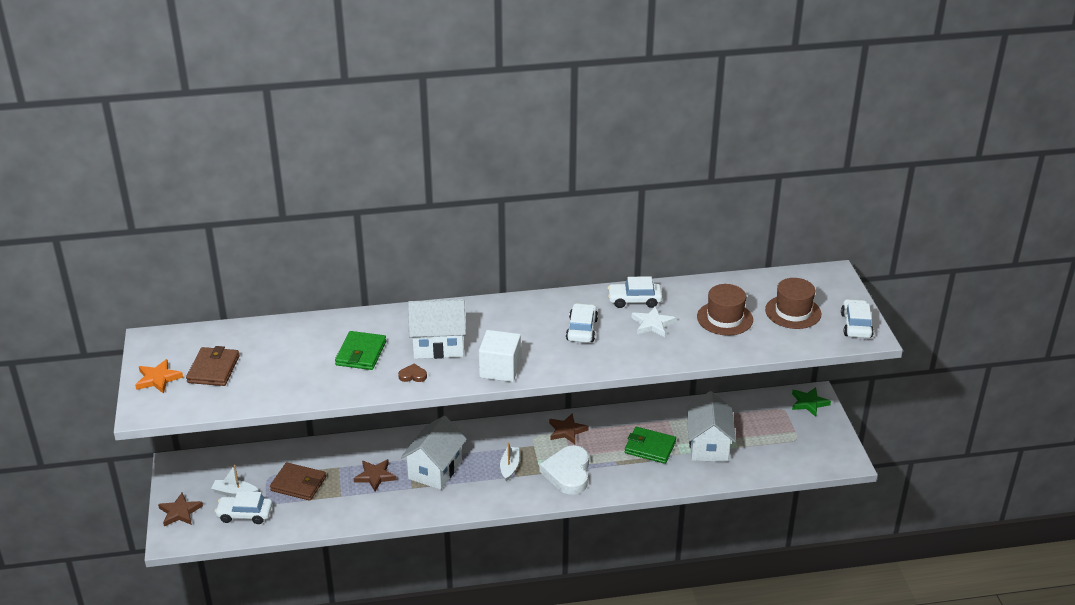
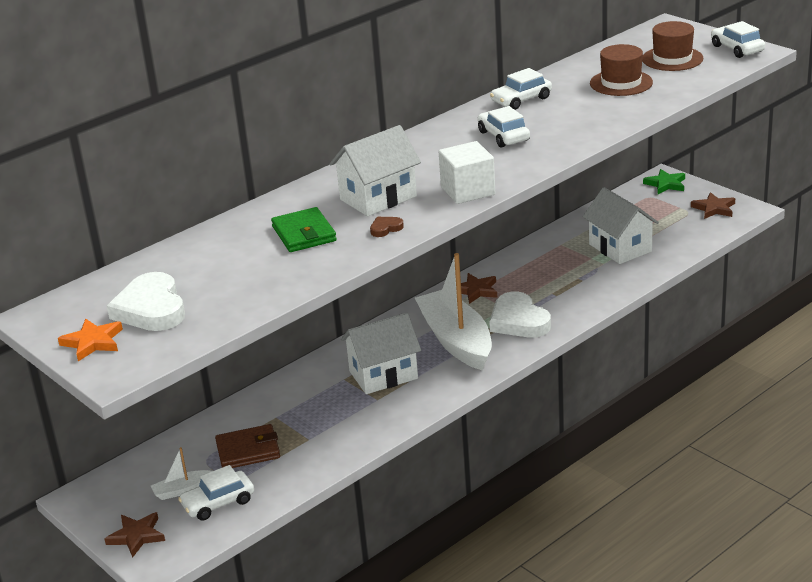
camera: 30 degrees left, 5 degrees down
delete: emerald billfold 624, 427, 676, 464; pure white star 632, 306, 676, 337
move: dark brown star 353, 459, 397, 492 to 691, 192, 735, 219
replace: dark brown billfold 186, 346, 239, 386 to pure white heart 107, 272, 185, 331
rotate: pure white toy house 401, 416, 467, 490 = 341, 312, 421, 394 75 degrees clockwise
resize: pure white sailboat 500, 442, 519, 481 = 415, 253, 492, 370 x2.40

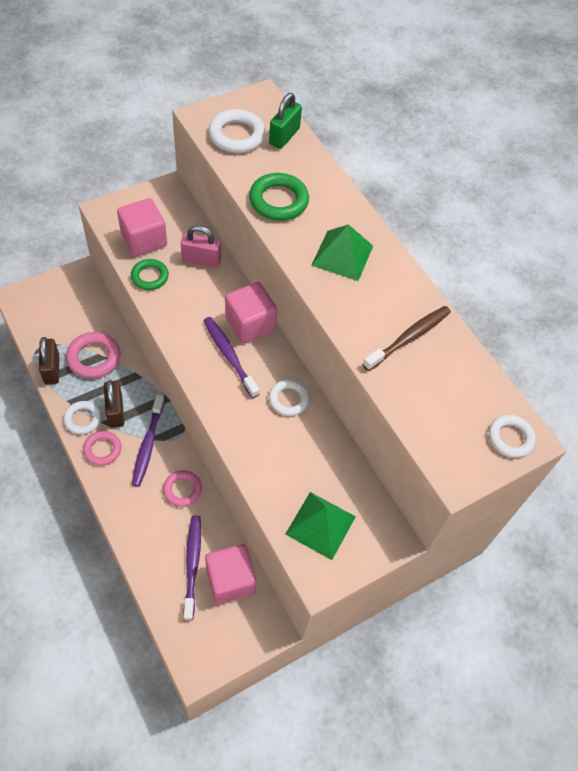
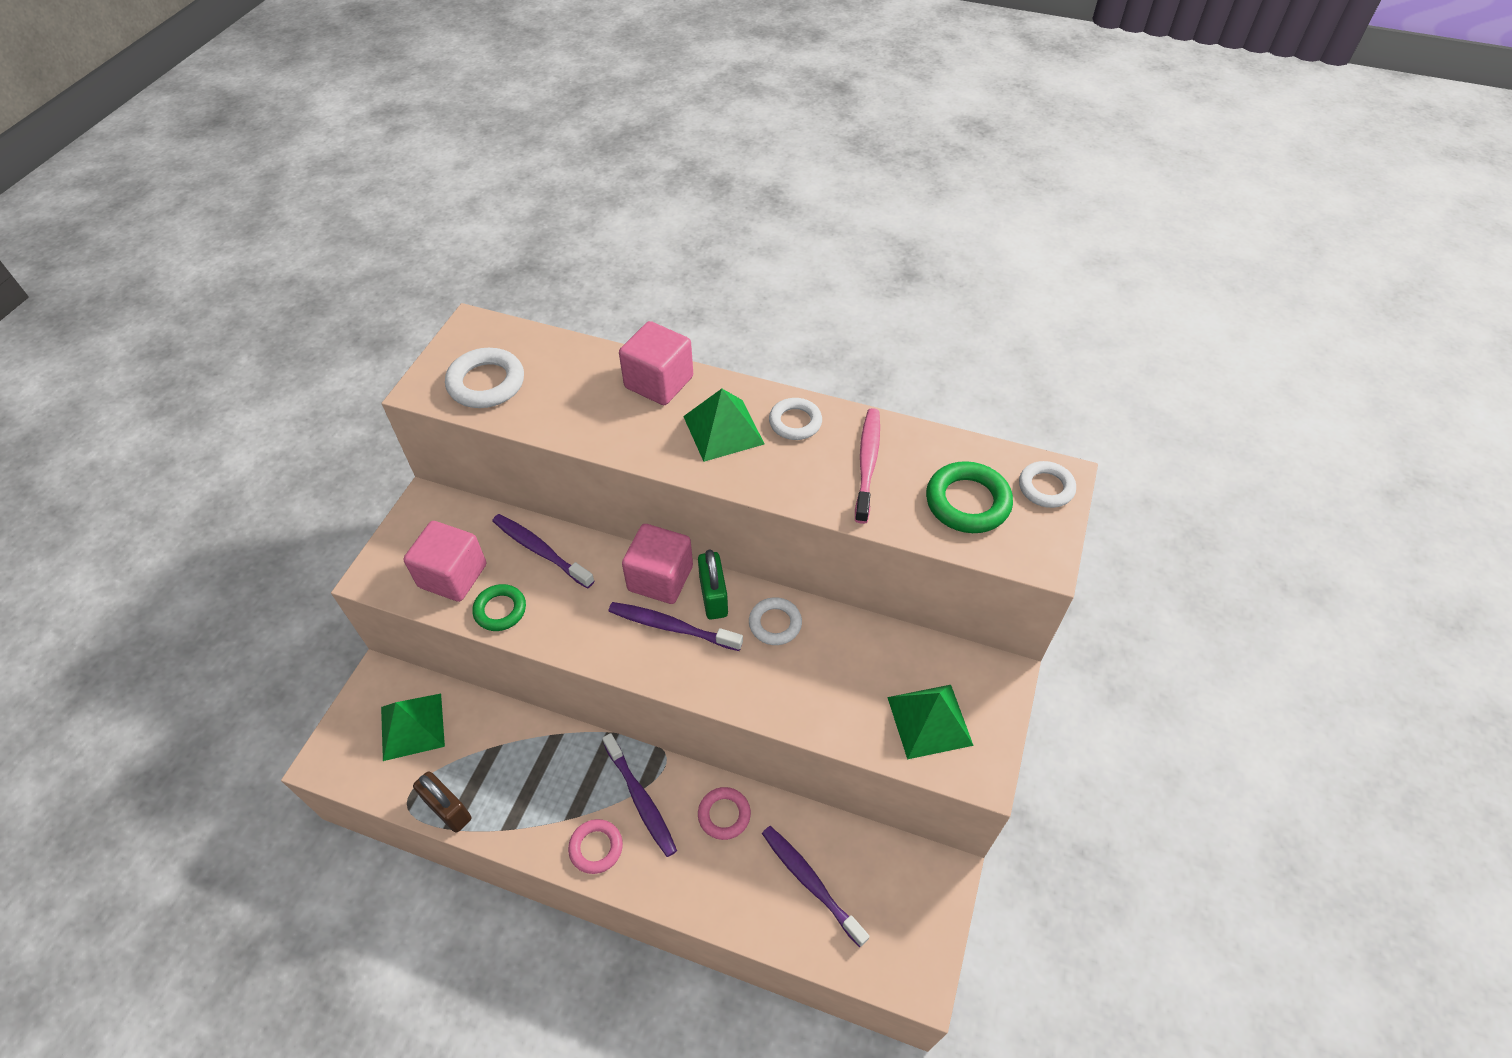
camera: 35 degrees left, 5 degrees down
delete: rose-pink hoop 66, 332, 120, 379; dark brown small lock 104, 380, 124, 428
insert: emerald pyramid 381, 694, 445, 761
move: pure white hoop 63, 401, 101, 435 to 769, 398, 822, 440; rose-pink solid cube 205, 544, 256, 604 to 619, 321, 693, 405; emerald hoop 249, 173, 309, 221 to 926, 461, 1013, 533; emerald small lock 269, 93, 302, 149 to 698, 549, 728, 620
replace: rose-pink small lock 181, 225, 221, 268 to royal purple dental brush 492, 514, 595, 588
recolor: dark brown dental brush 363, 306, 451, 371 to rose-pink dental brush 855, 408, 880, 524

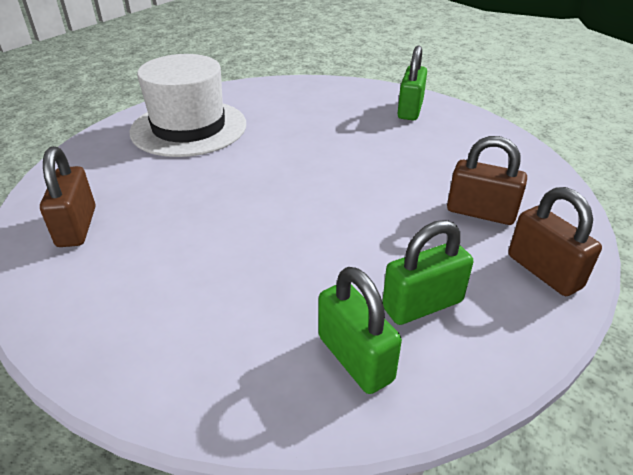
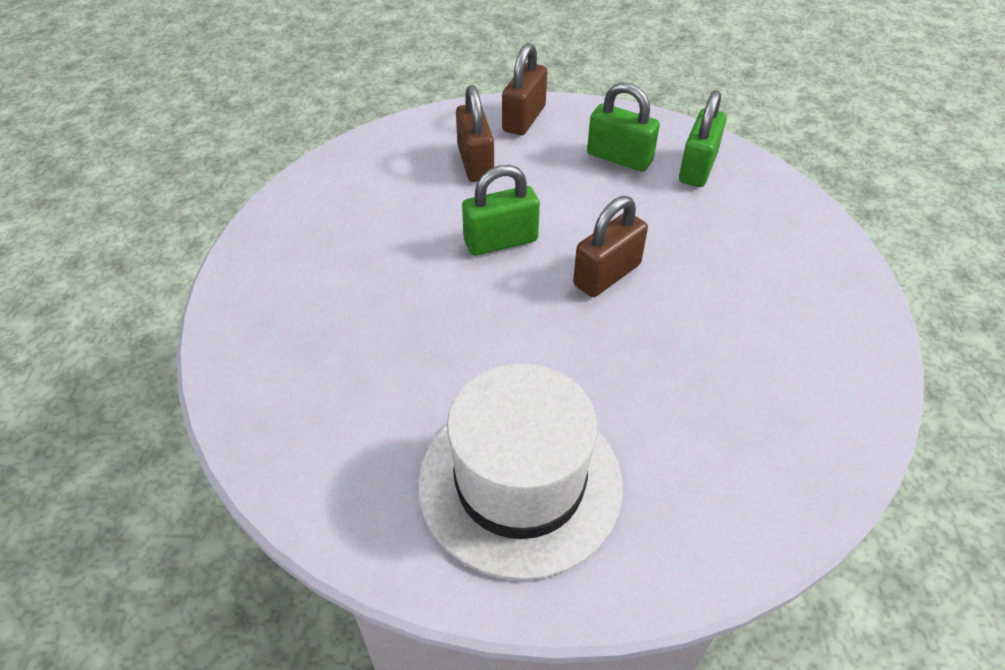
camera: 125 degrees left, 10 degrees up
move: dark brown small lock 40, 146, 95, 247 to 573, 196, 648, 297; emerald small lock 397, 45, 427, 120 to 462, 165, 540, 256

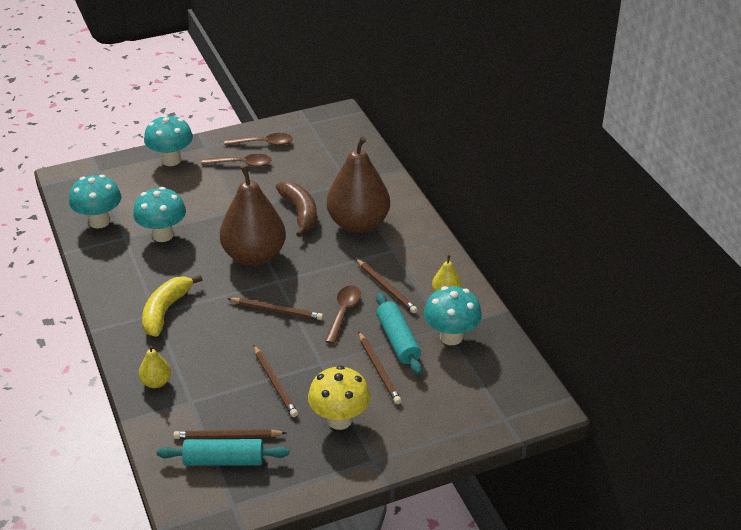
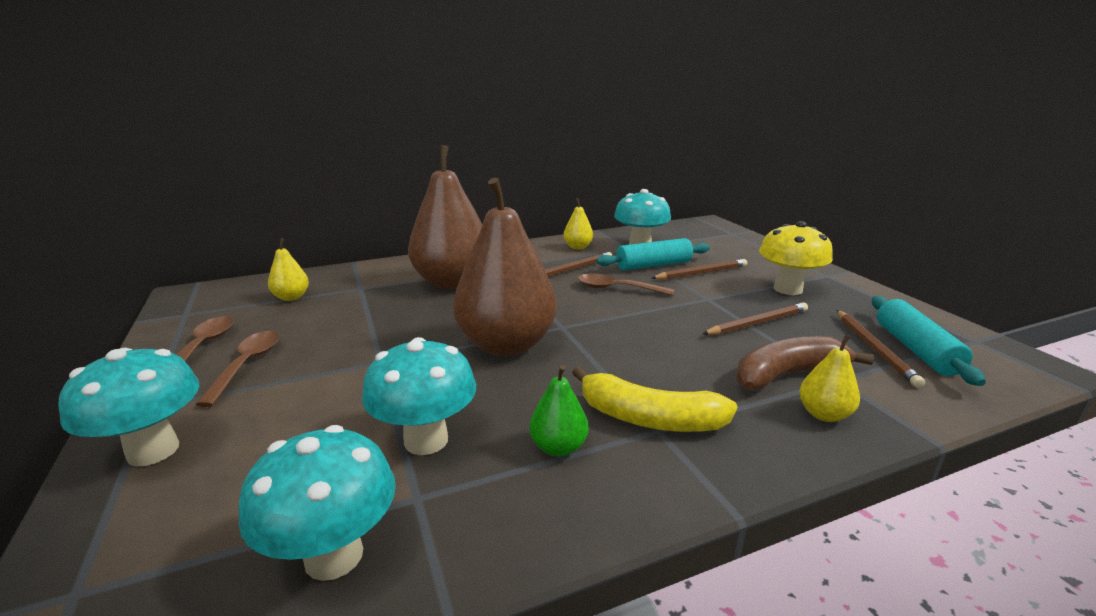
camera: 90 degrees left, 15 degrees down
delete: dark brown lead pencil 227, 298, 323, 320
insert: yellow pear fruit 268, 238, 309, 301; emerald pear fruit 529, 365, 589, 457
move: dark brown banana 276, 181, 317, 237 to 737, 336, 874, 391

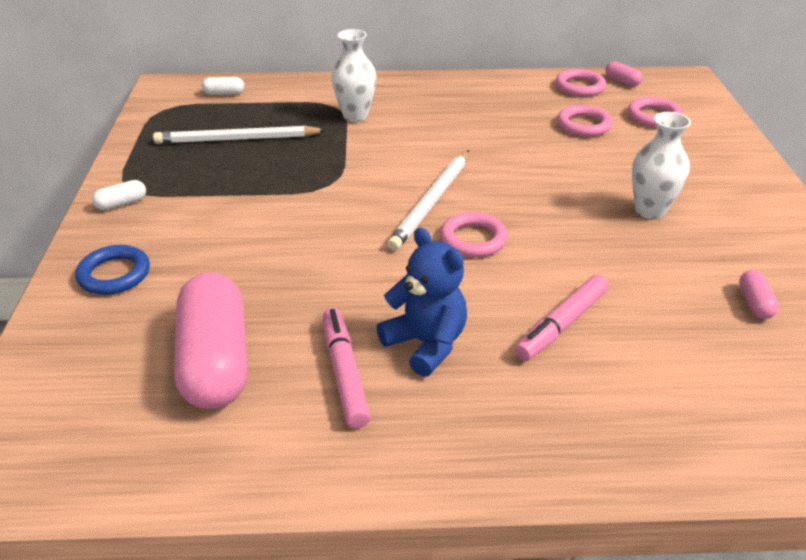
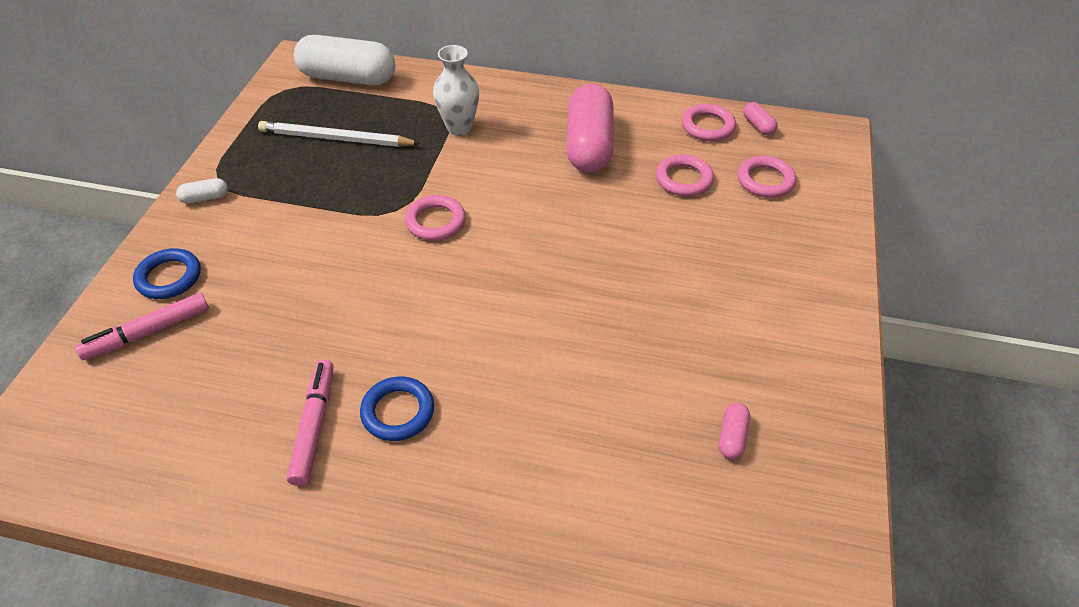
camera: 15 degrees right, 10 degrees up
delete: pure white lead pencil 387, 150, 469, 251; pure white vase 632, 112, 691, 219
move: rose-pink pill shape 174, 273, 248, 409 to 566, 84, 614, 173; rose-pink hoop 440, 212, 508, 257 to 405, 195, 466, 241; rose-pink marker 515, 274, 609, 361 to 75, 293, 209, 360
replace: cobalt teddy 376, 228, 467, 377 to cobalt hoop 360, 376, 434, 441
resize: pure white pill shape 202, 77, 244, 95 = 294, 35, 395, 86 x2.44

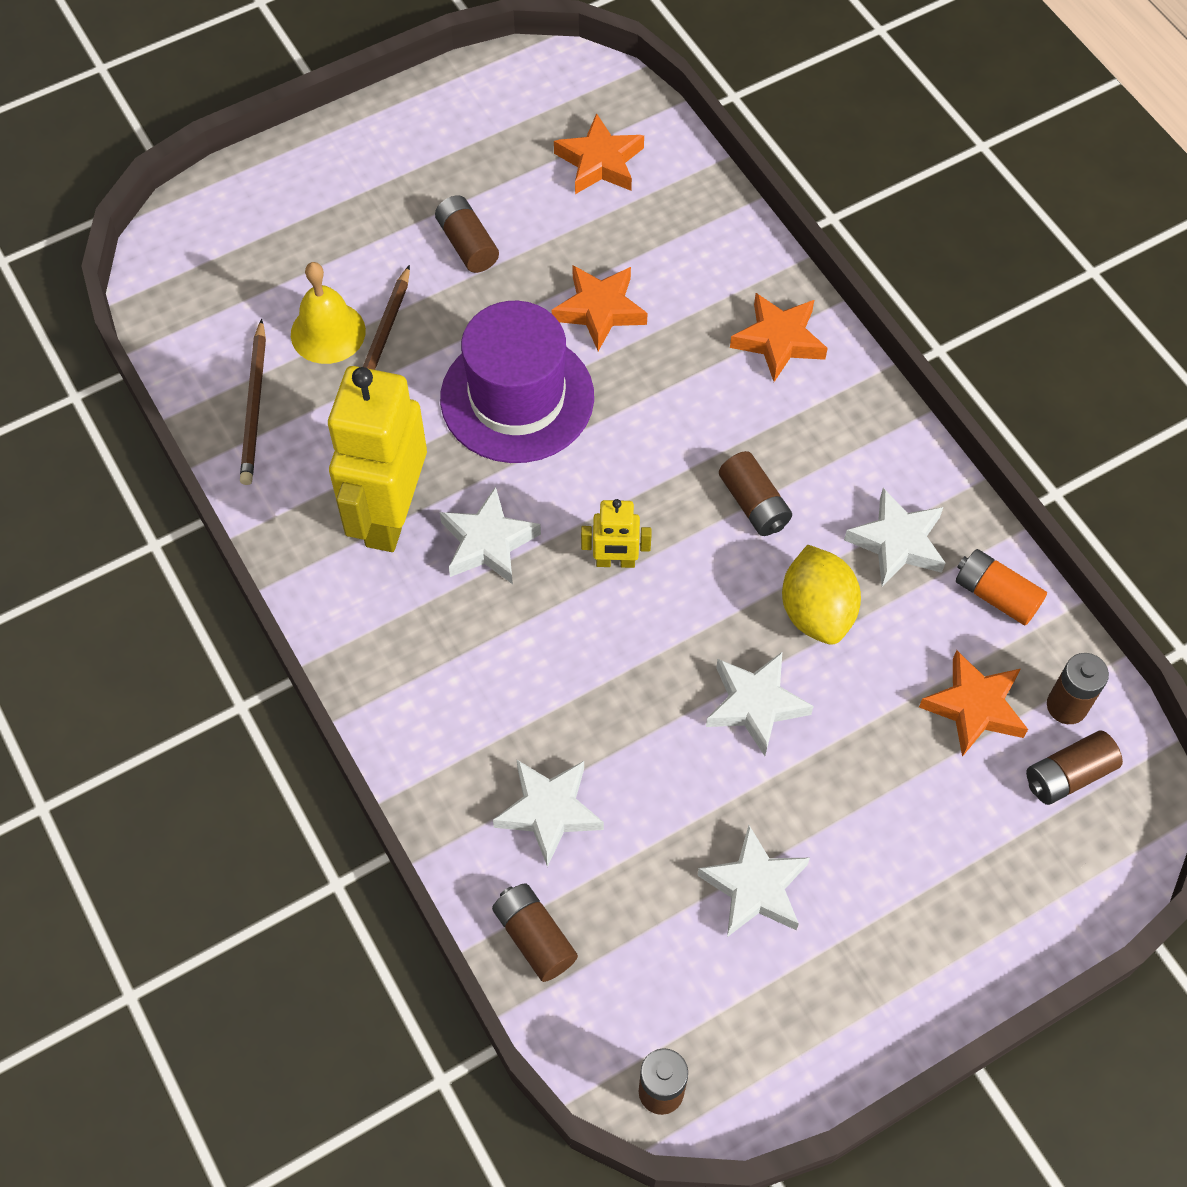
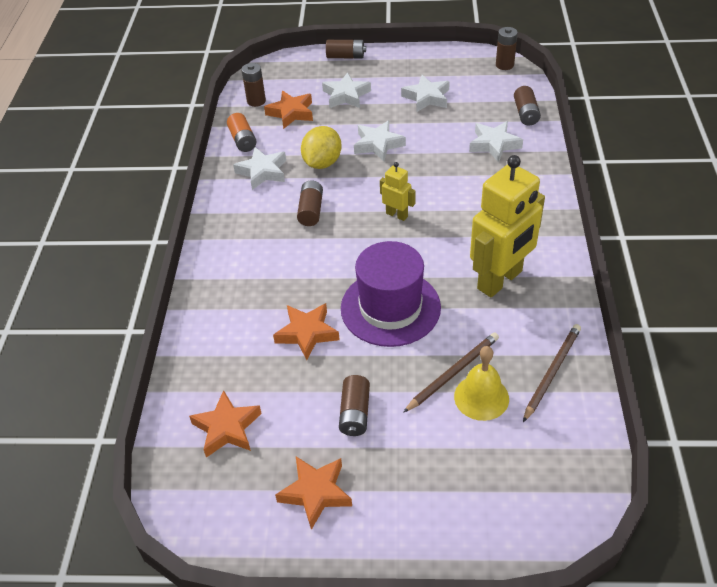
camera: 145 degrees left, 15 degrees down
move: pure white star 440, 487, 541, 584 to 322, 72, 371, 108; bright orange star 730, 293, 828, 382 to 275, 457, 352, 530; dark brown battery 1026, 730, 1123, 805 to 326, 40, 366, 58

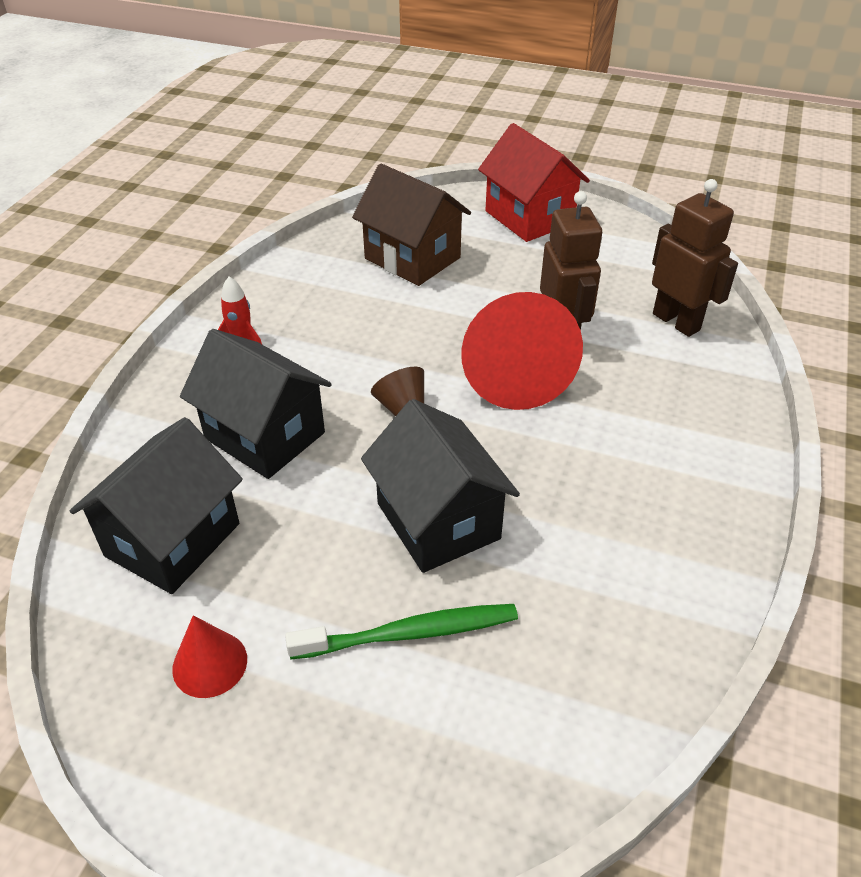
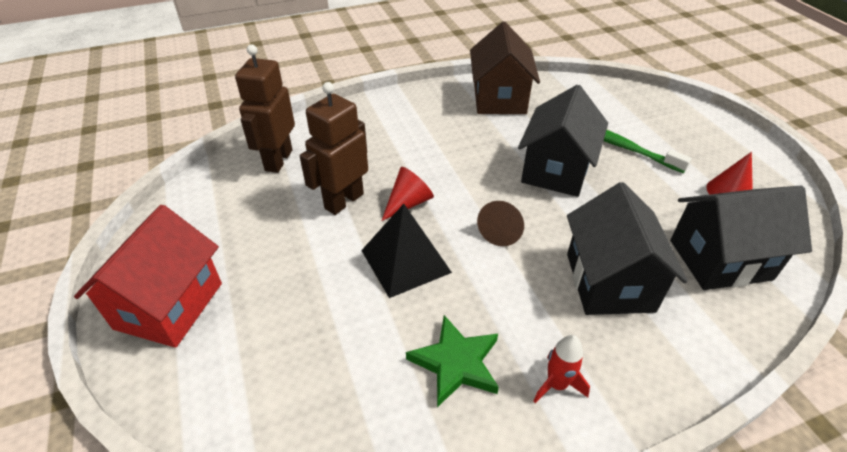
camera: 130 degrees left, 0 degrees up
insert: black pyramid 361, 204, 452, 298; emerald star 406, 315, 499, 407
move: dark brown toy house 352, 164, 471, 286 to 470, 22, 540, 114
resize: red cone shape 461, 292, 583, 410 = 381, 167, 434, 221 x0.48

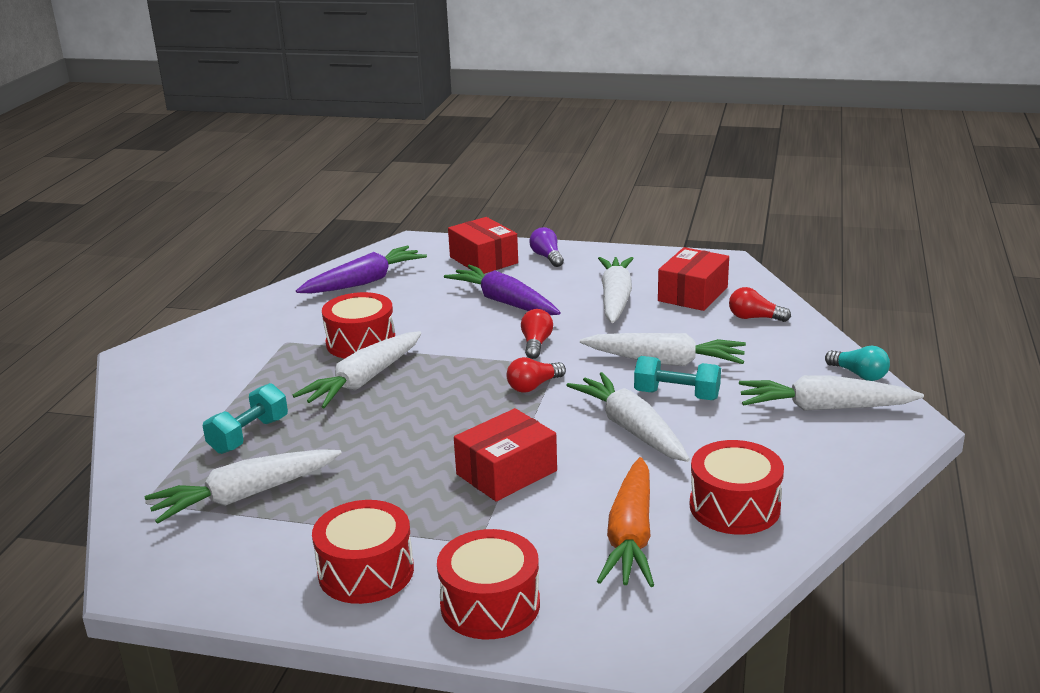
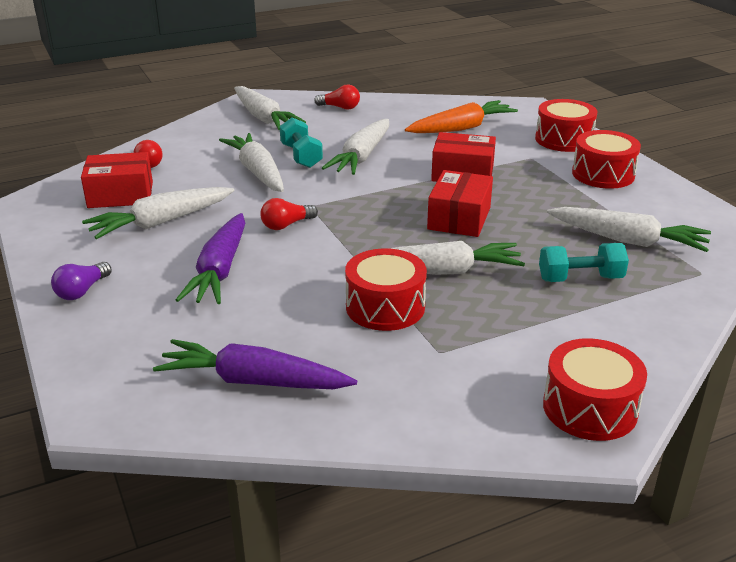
camera: 130 degrees left, 5 degrees up
delete: turquoise lightbulb 825, 346, 890, 381
move: red package 448, 217, 518, 274 to 427, 170, 493, 237; red lightbulb 507, 357, 566, 393 to 314, 85, 360, 110; red snare drum 690, 440, 784, 535 to 543, 338, 647, 441

